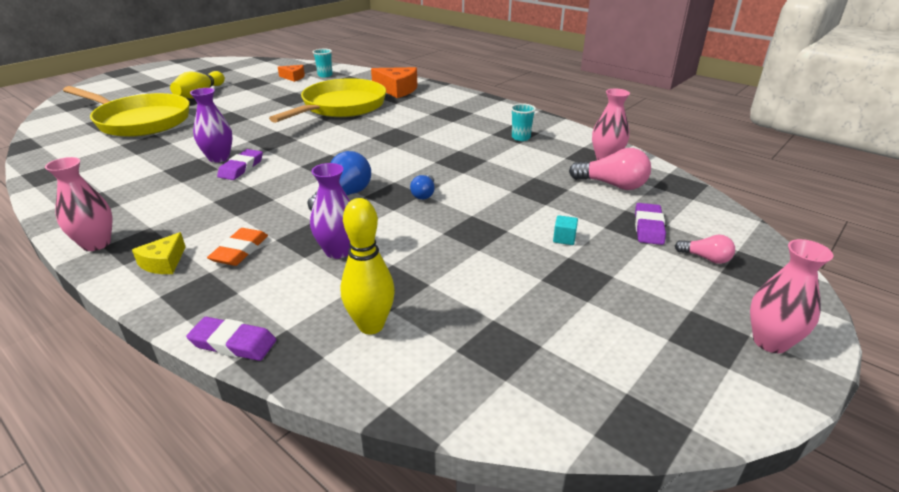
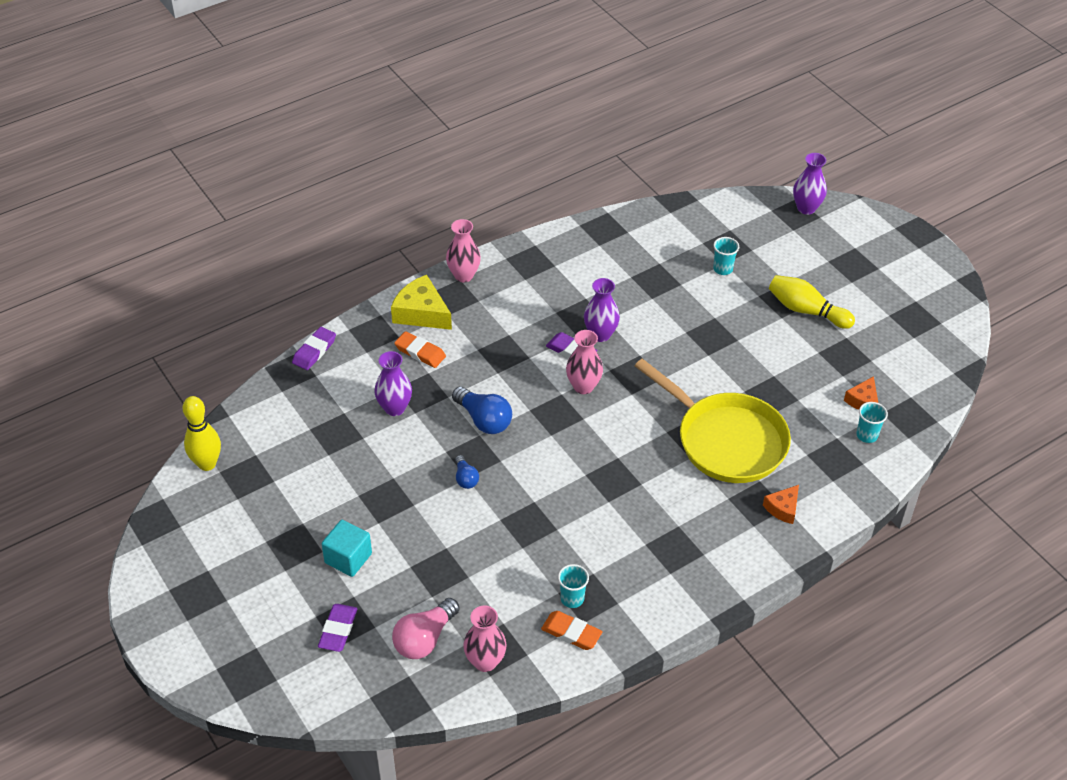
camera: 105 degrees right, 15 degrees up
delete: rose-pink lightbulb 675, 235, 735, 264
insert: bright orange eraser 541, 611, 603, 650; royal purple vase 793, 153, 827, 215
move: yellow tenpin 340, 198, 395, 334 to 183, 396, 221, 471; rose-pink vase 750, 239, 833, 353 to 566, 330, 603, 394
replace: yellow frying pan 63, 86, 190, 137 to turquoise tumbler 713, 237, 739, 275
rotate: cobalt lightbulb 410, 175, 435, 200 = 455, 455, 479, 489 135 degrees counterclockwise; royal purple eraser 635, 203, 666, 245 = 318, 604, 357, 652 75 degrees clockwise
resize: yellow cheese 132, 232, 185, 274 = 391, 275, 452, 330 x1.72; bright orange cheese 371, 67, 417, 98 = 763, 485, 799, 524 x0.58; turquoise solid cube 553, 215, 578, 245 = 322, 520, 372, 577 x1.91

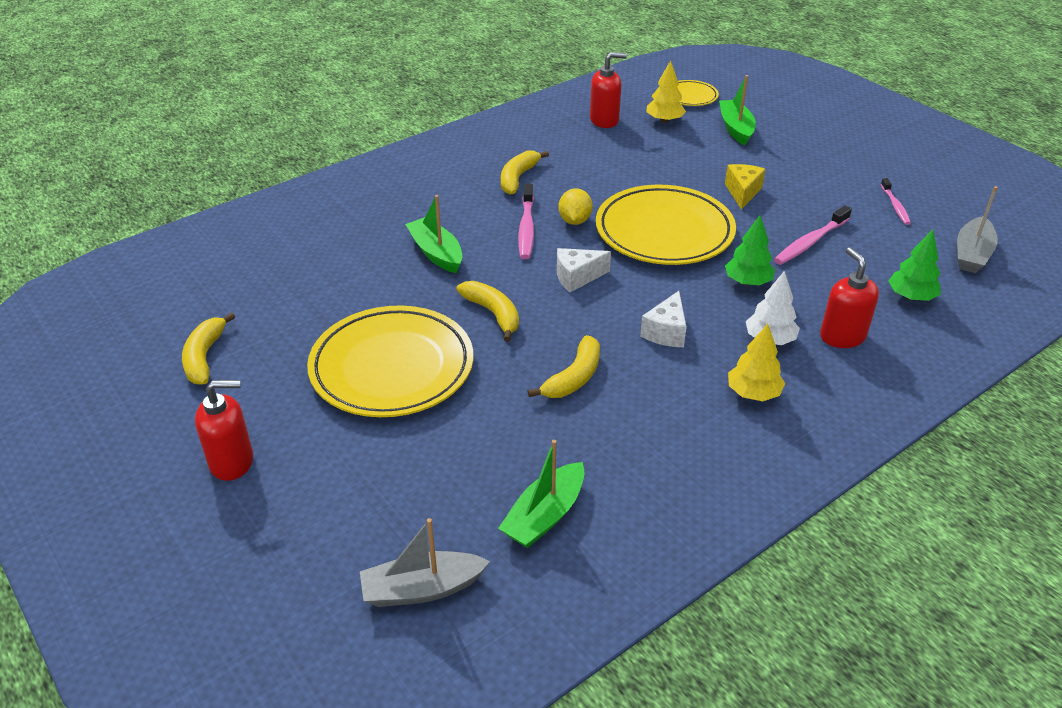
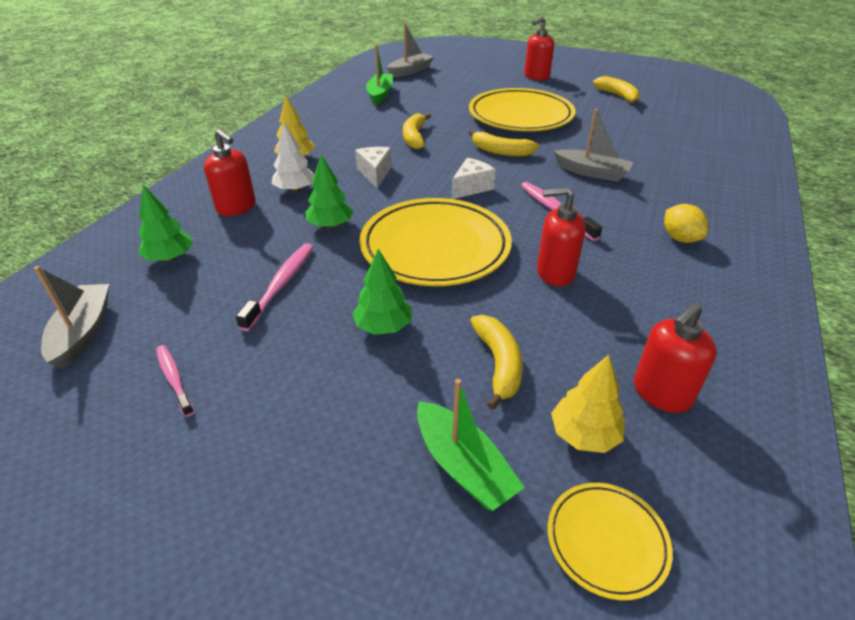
camera: 150 degrees right, 0 degrees up
insert: red pump bottle 537, 187, 586, 286
move: yellow banana 501, 150, 549, 195 to 470, 315, 523, 410; yellow lemon 558, 188, 593, 225 to 664, 204, 708, 243
replace: yellow cheese 725, 164, 766, 209 to emerald fir tree 352, 249, 412, 335
recolor: emerald sailboat 405, 195, 462, 273 to gray sailboat 554, 109, 633, 182

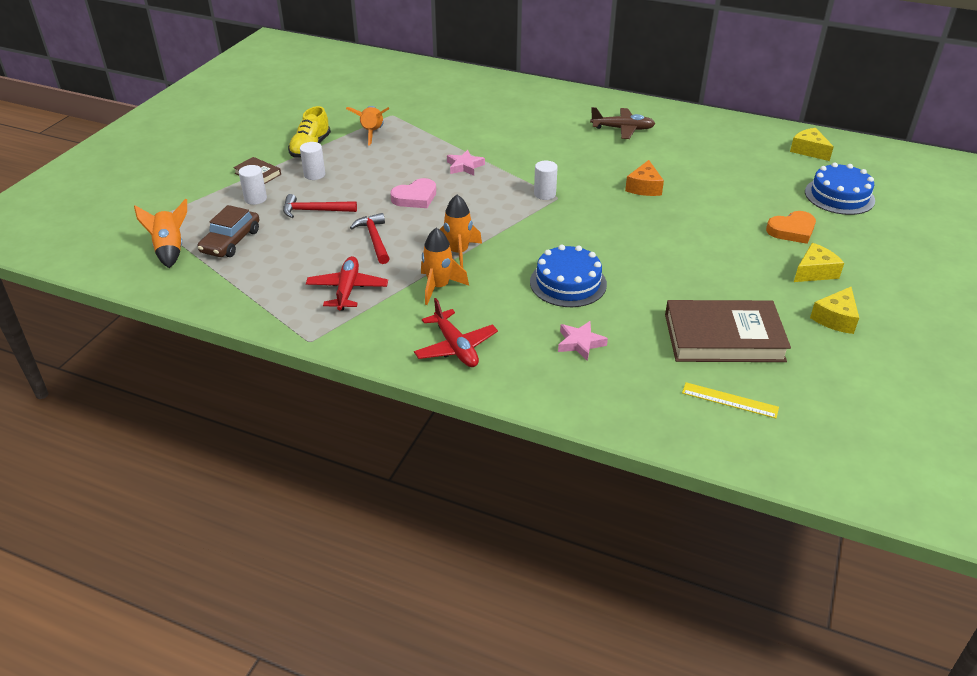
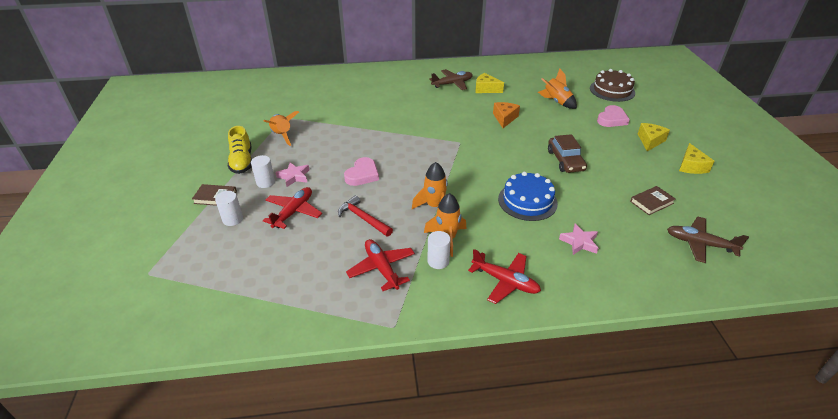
camera: 30 degrees left, 0 degrees up
move: bright orange rocket 134, 198, 187, 268 to 538, 69, 577, 109; dark brown toy car 198, 205, 259, 257 to 548, 134, 587, 173; rose-pink star 447, 150, 485, 176 to 275, 162, 310, 187; pure white cylinder shape 534, 161, 558, 200 to 427, 231, 451, 269; yellow cheese 790, 128, 834, 161 to 475, 73, 504, 93
replace: red claw hammer 283, 194, 357, 218 to red aeroplane 263, 187, 322, 229; yellow ruler 682, 382, 779, 418 to dark brown aeroplane 667, 217, 749, 263
recolor: bright orange heart 766, 211, 816, 244 to rose-pink heart 597, 105, 630, 127; cobalt gateau 805, 163, 875, 215 to dark brown gateau 590, 69, 635, 102
rotate: bright orange cheese 625, 160, 664, 196 = 493, 102, 520, 128 150 degrees counterclockwise
resize: dark brown book 665, 300, 791, 362 = 630, 186, 675, 215 x0.47

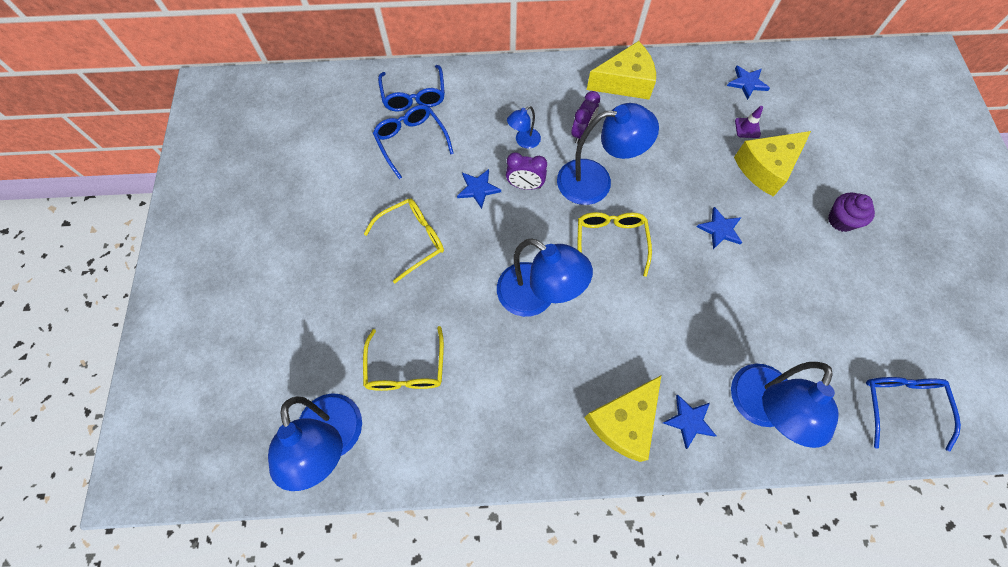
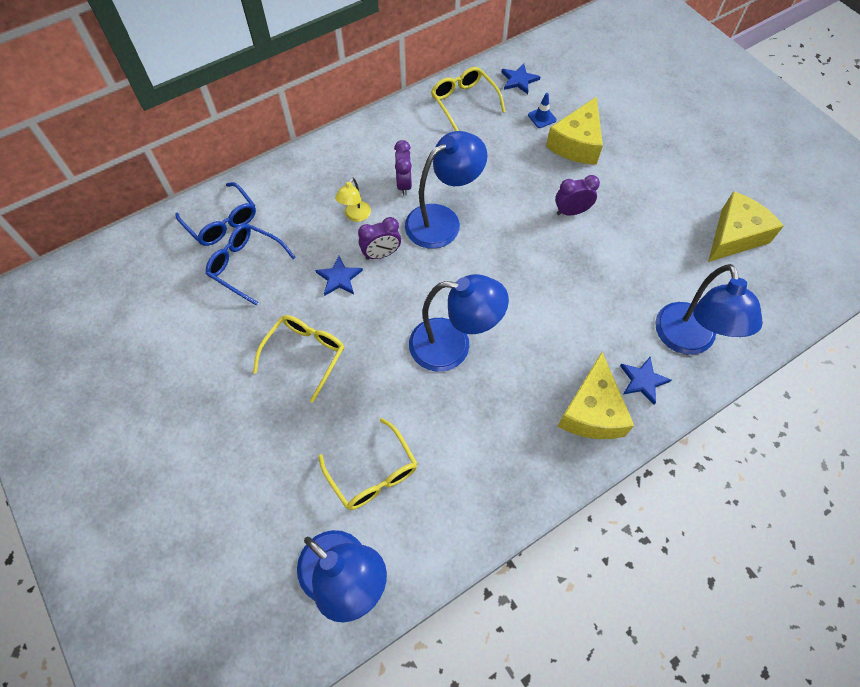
camera: 30 degrees left, 5 degrees down
delete: royal purple cupcake 828, 192, 875, 232; cobalt spectacles 866, 377, 961, 451
move: yellow spectacles 578, 212, 652, 277 to 431, 67, 505, 131; yellow cheese 587, 41, 656, 99 to 708, 191, 784, 262
replace: cobalt star 697, 207, 743, 249 to royal purple alarm clock 555, 175, 600, 215
recolor: cobalt desk lamp 507, 106, 541, 149 to yellow desk lamp 335, 178, 371, 222; royal purple safety cone 735, 106, 763, 138 to cobalt safety cone 528, 93, 557, 128

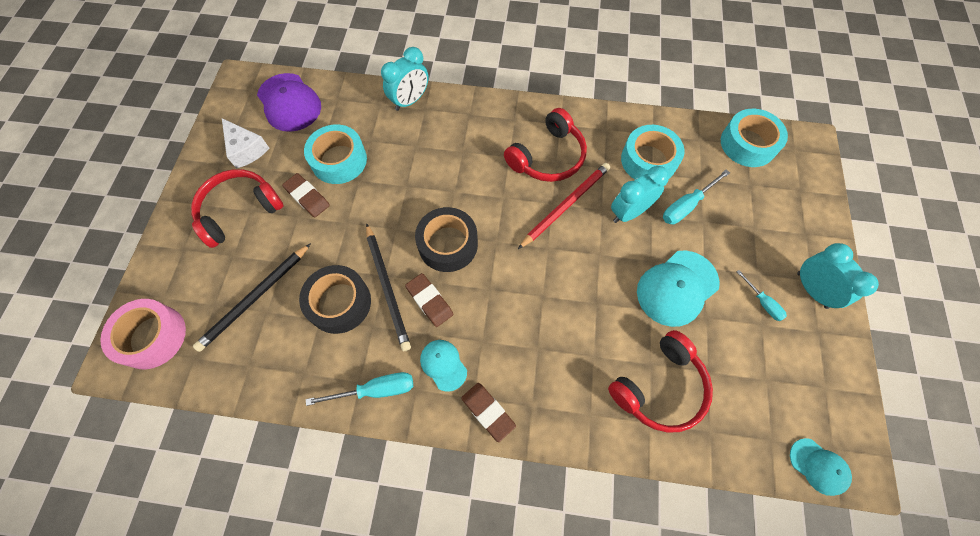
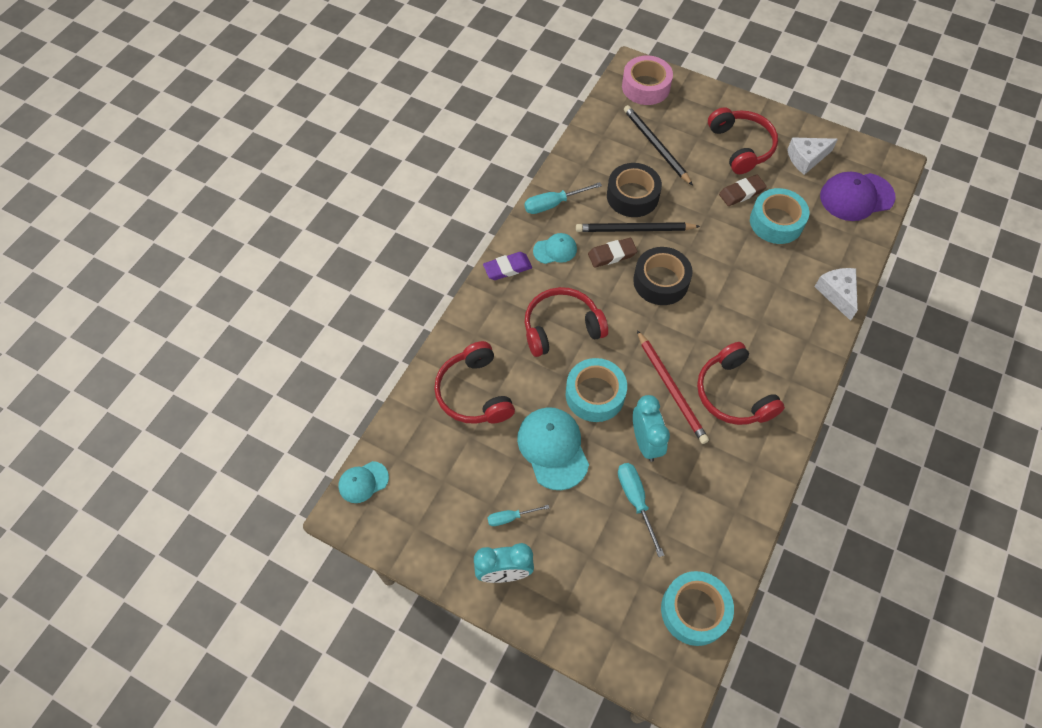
camera: 110 degrees right, 5 degrees down
insert: red headset 525, 287, 608, 357
move: turquoise tape 621, 125, 684, 179 to 566, 358, 627, 422
replace: turquoise alarm clock 381, 47, 429, 111 to pure white cheese 815, 268, 858, 321
recolor: dark brown eraser 461, 383, 516, 442 to royal purple eraser 483, 252, 532, 280
rotate: turquoise screwdriver 306, 372, 413, 406 = 524, 182, 602, 214 60 degrees clockwise

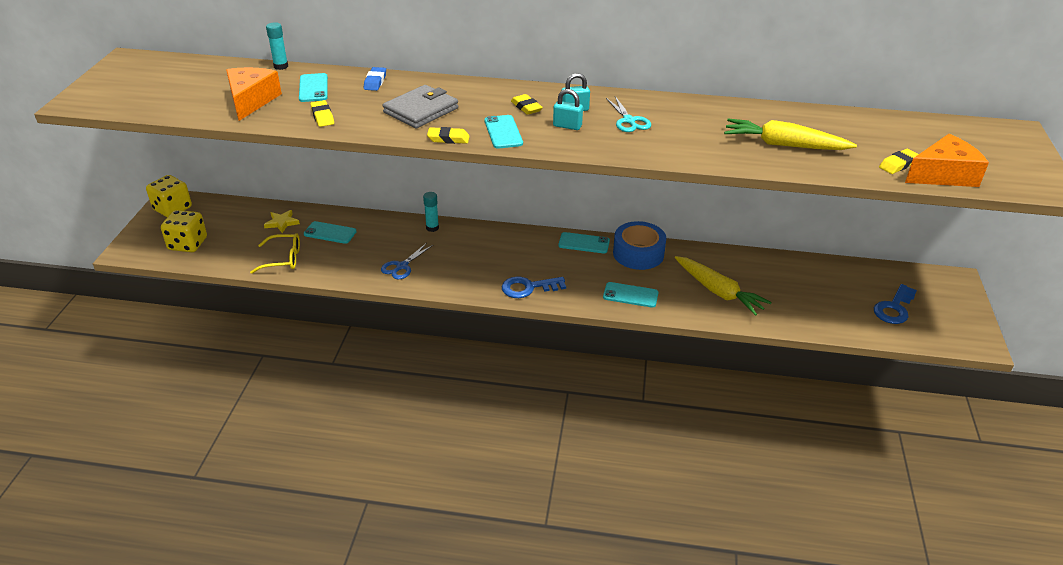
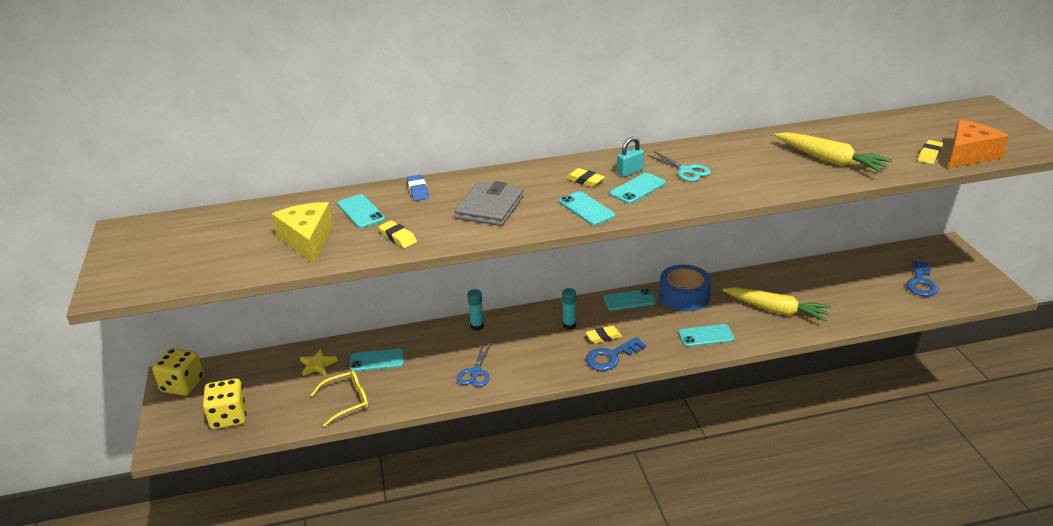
camera: 20 degrees left, 5 degrees down
move: turquoise glue stick 266, 22, 288, 70 to 562, 288, 576, 330; yellow eraser 427, 127, 470, 144 to 586, 326, 622, 344
replace: turquoise small lock 553, 89, 583, 130 to turquoise mobile phone 610, 173, 666, 204
recolor: bright orange cheese 226, 67, 282, 121 to yellow cheese 272, 202, 333, 264
rotate: yellow carrot 724, 118, 857, 150 = 775, 132, 892, 173 135 degrees counterclockwise

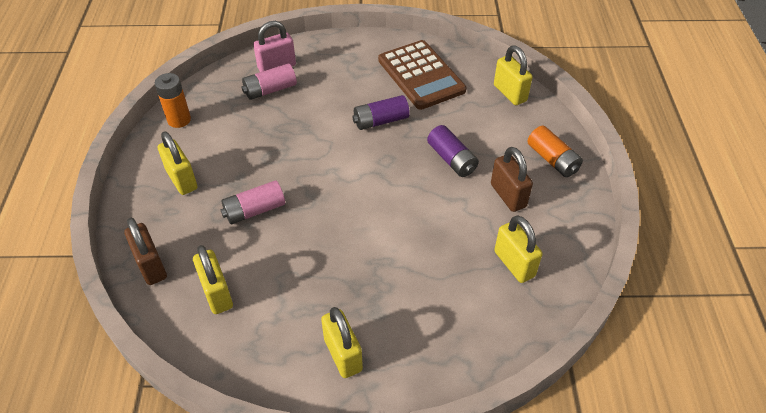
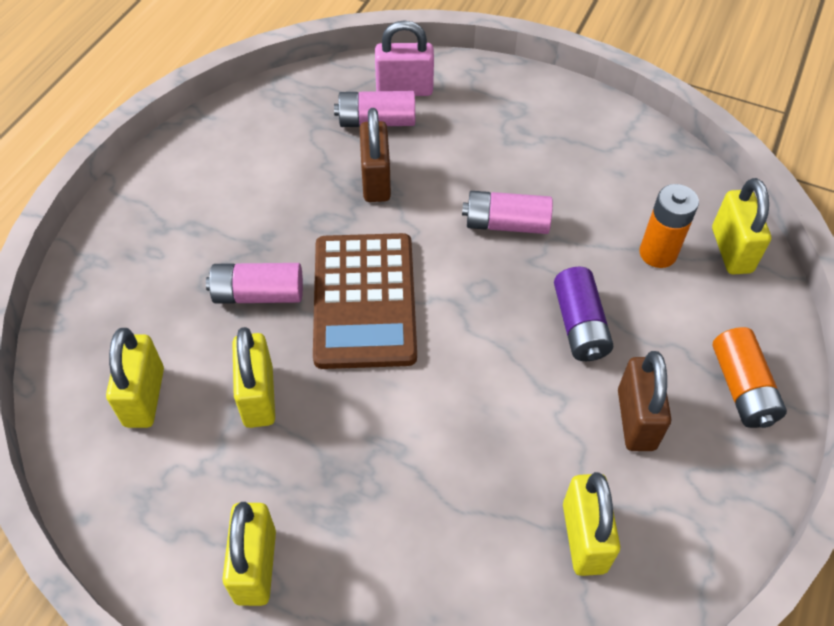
camera: 25 degrees right, 5 degrees up
move: dark brown small lock 125, 218, 167, 285 to 360, 108, 391, 202; bright orange battery 155, 73, 191, 128 to 639, 184, 699, 268; yellow small lock 158, 131, 198, 195 to 232, 327, 275, 428; dark brown calculator 378, 40, 466, 110 to 313, 233, 417, 369
recolor: royal purple battery 352, 95, 410, 130 to rose-pink battery 462, 191, 553, 234

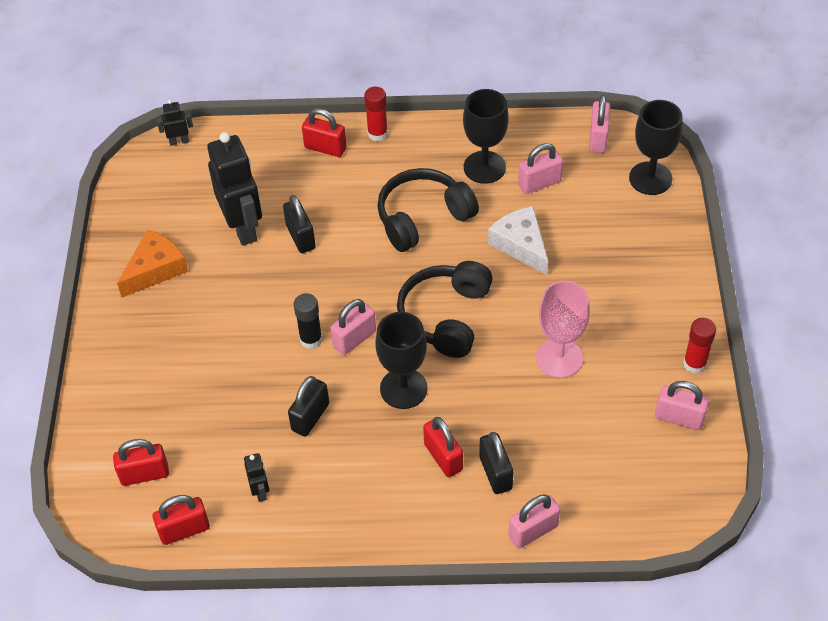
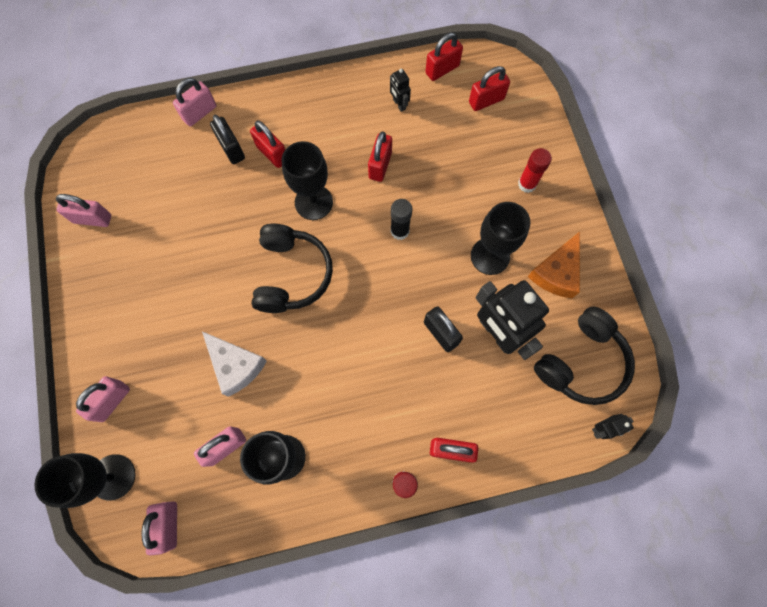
camera: 165 degrees right, 20 degrees up
delete: rose-pink chalice 536, 281, 590, 378
insert: black chalice 471, 202, 531, 275
move: rose-pink small lock 330, 299, 376, 355 to 76, 376, 130, 422; black headset 377, 168, 479, 252 to 534, 306, 635, 405; red glue stick 683, 318, 716, 374 to 518, 148, 552, 193
recolor: black small lock 288, 376, 329, 436 to red small lock 368, 132, 392, 182

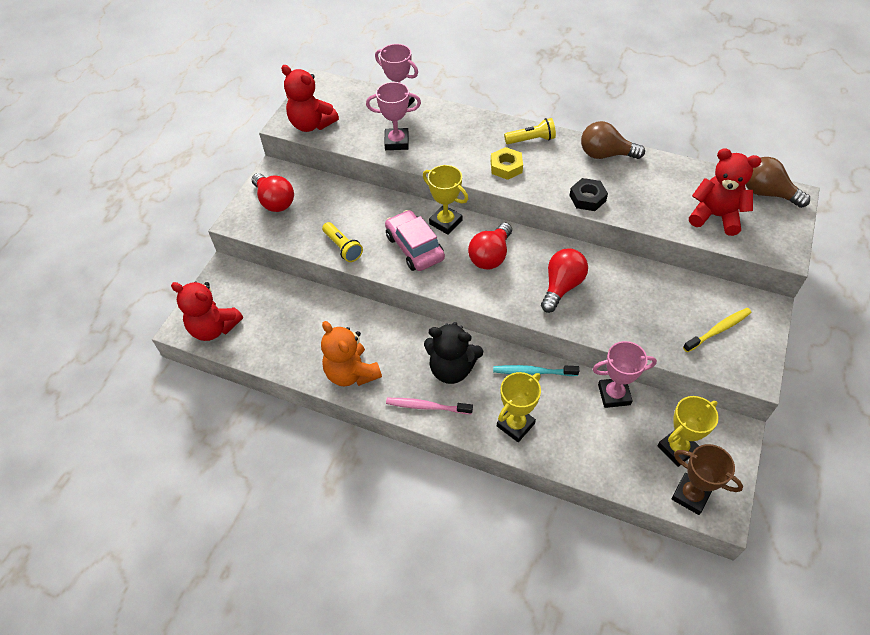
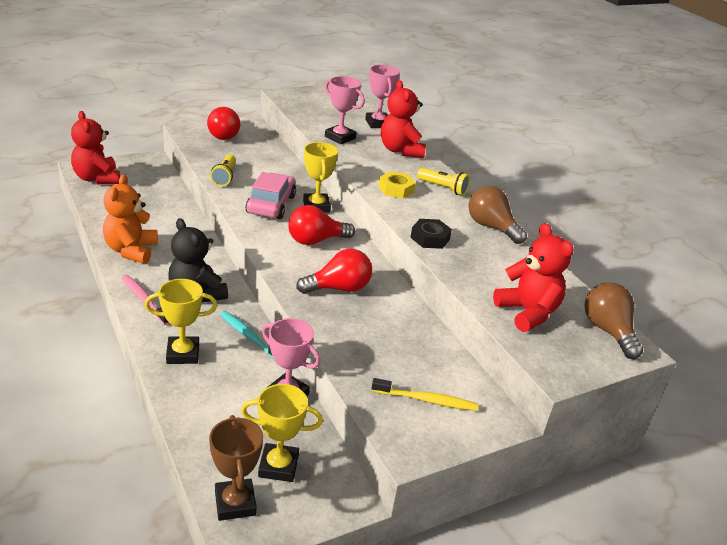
camera: 35 degrees right, 20 degrees down
move: red teddy 281, 65, 339, 132 to 381, 80, 426, 158

